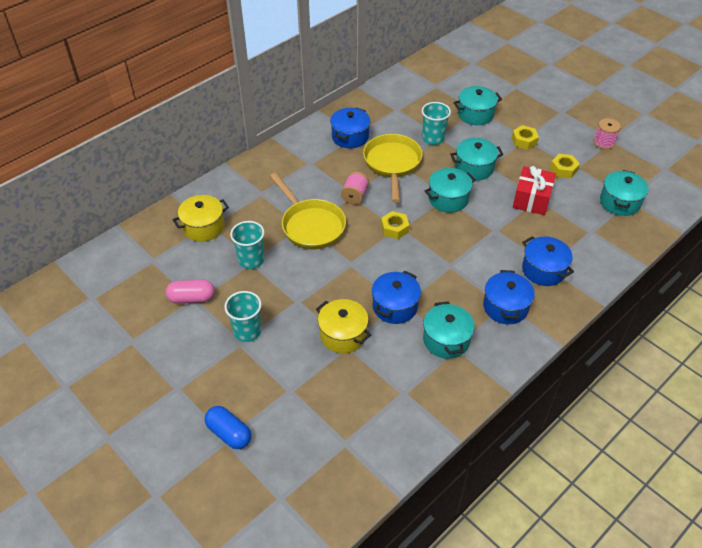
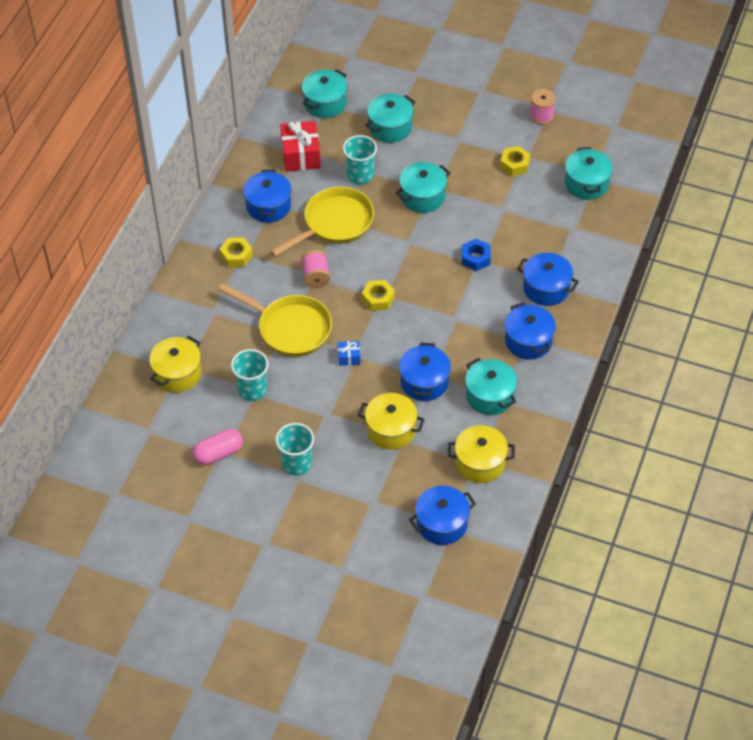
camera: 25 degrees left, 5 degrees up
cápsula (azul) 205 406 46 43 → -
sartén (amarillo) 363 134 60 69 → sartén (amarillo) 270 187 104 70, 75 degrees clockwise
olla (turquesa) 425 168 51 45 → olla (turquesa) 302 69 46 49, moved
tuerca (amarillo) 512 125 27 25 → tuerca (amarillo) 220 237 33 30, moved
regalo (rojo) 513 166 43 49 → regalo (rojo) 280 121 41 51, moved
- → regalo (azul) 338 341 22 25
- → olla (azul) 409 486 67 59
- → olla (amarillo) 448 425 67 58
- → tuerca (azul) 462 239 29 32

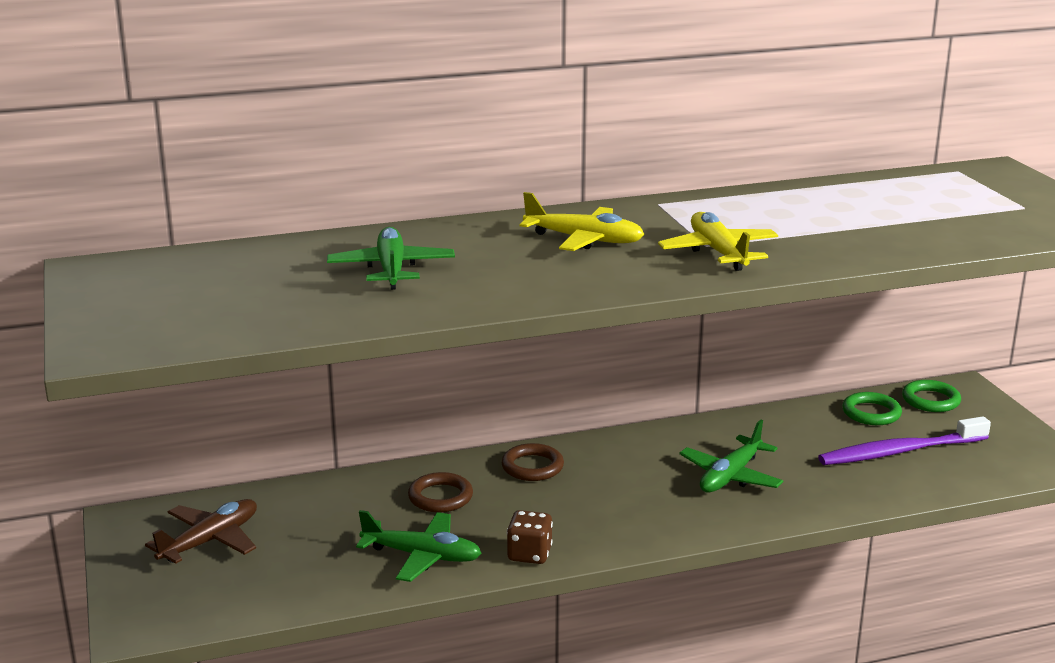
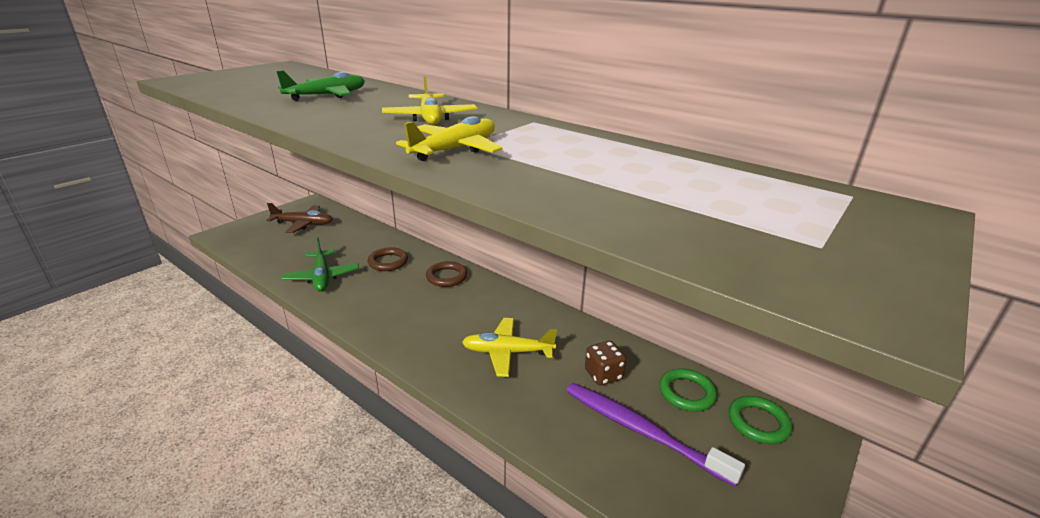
camera: 55 degrees right, 5 degrees up
dado (marrón) 507 510 46 54 → dado (marrón) 585 341 41 44, moved
avión (verde) 679 420 104 73 → avión (amarillo) 462 318 95 59

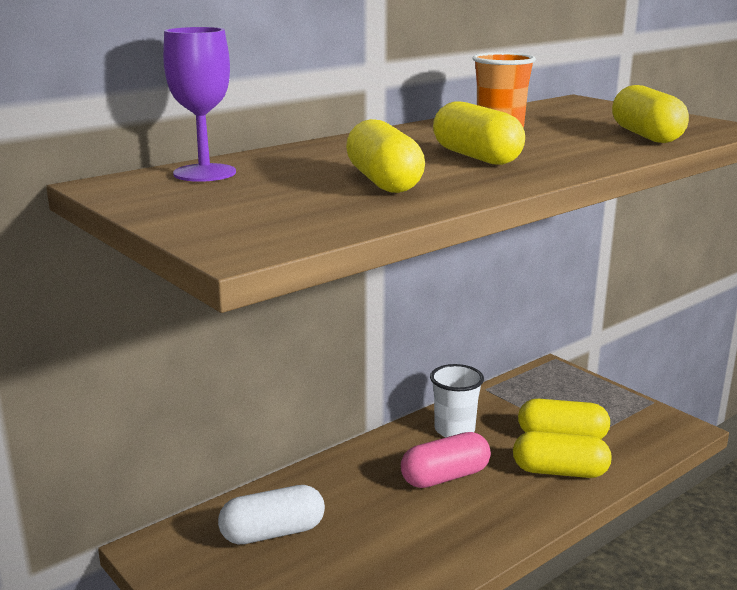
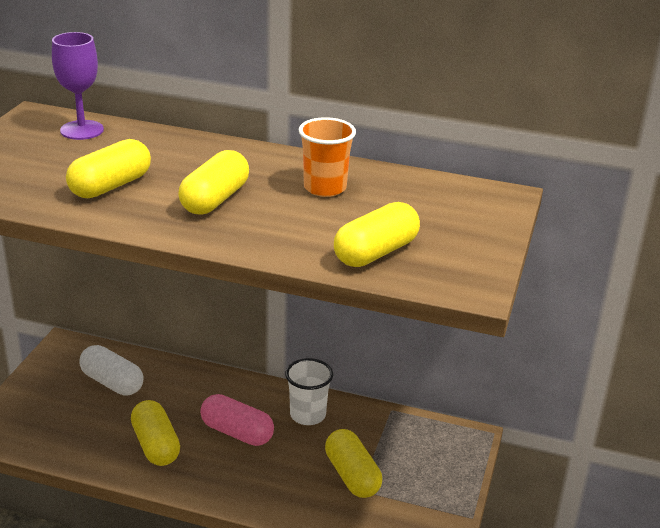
camera: 55 degrees right, 10 degrees up
cápsula (amarillo) 513 431 99 47 → cápsula (amarillo) 131 400 49 66, moved

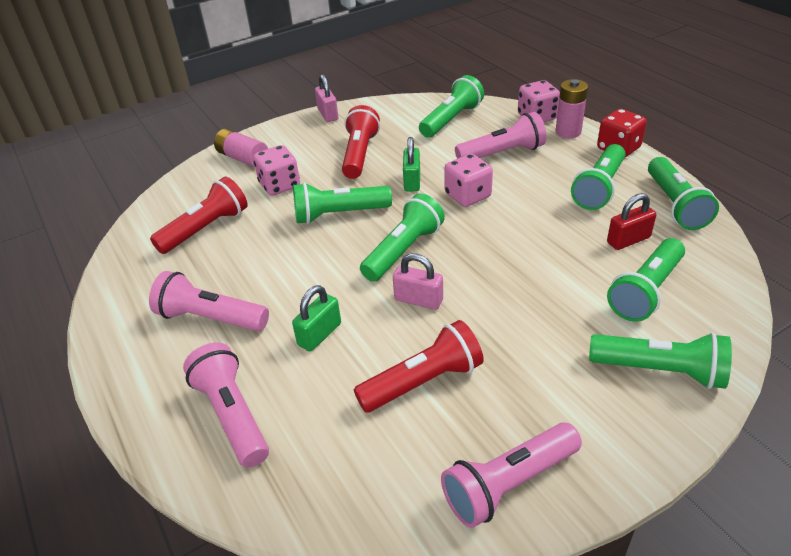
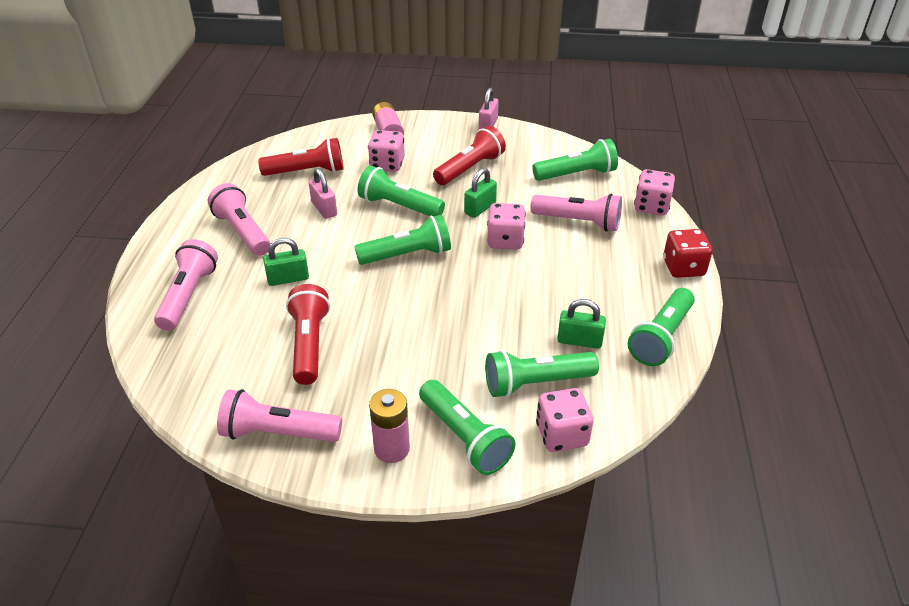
camera: 35 degrees right, 0 degrees up
lámpara de mano (rojo) 354 320 130 93 → lámpara de mano (rojo) 286 284 44 101, 105 degrees counterclockwise
candado (rosa) 393 253 50 57 → candado (rosa) 309 168 28 51, moved
pila (rosa) 556 79 32 59 → pila (rosa) 369 389 41 74, moved
lámpara de mano (verde) 571 144 54 66 → -
candado (rojo) 607 193 50 57 → candado (verde) 557 299 49 50
- → dado (rosa) 536 388 57 64

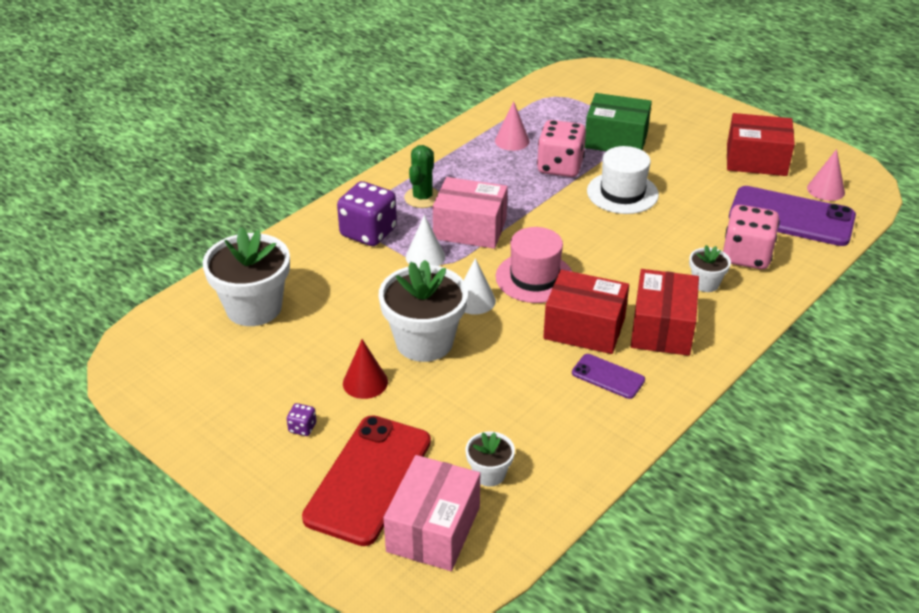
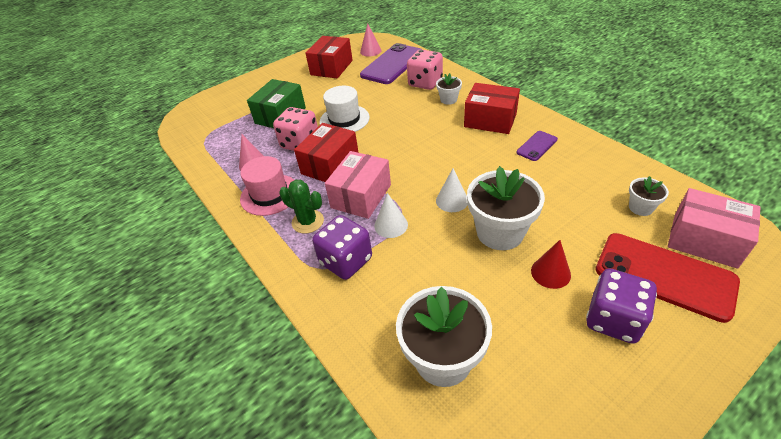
camera: 75 degrees left, 5 degrees up
dado (morado) 287 403 30 33 → dado (morado) 586 268 71 76, x2.37
sombrero (rosa) 496 227 76 76 → sombrero (rosa) 240 156 54 60, moved
caja (rojo) 543 270 86 84 → caja (rojo) 294 123 65 59, moved

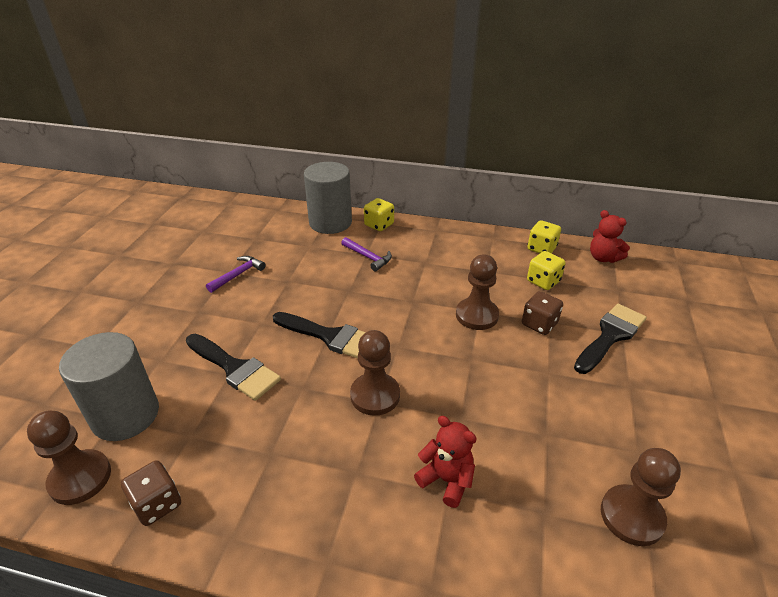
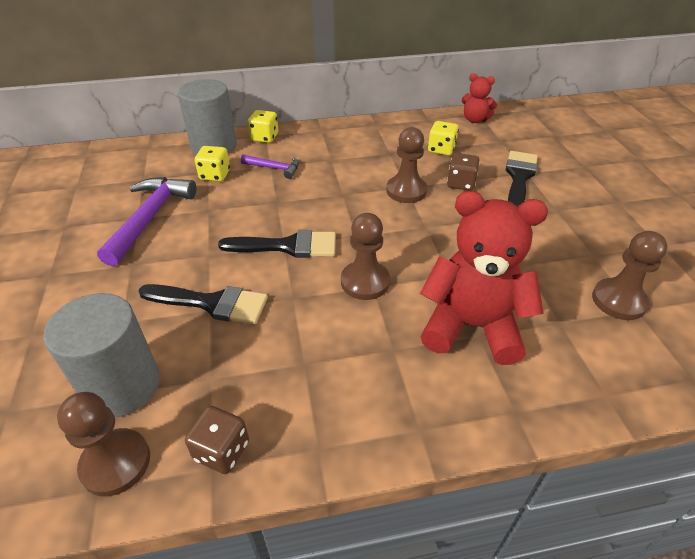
camera: 25 degrees left, 5 degrees up
martillo (morado) 206 256 60 37 → martillo (morado) 97 177 99 89, x1.87
osito (rojo) 414 416 63 92 → osito (rojo) 420 191 128 174, x1.98
dado (amarillo) 527 220 34 34 → dado (amarillo) 195 146 35 36, moved

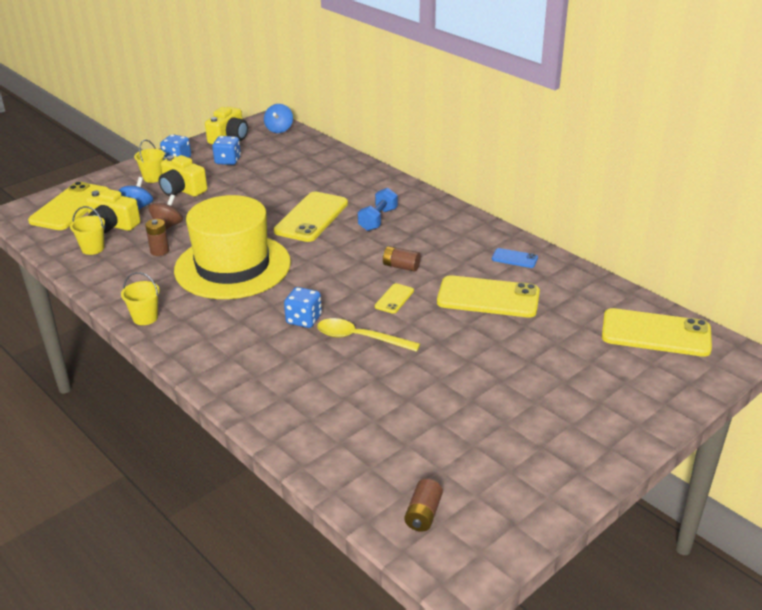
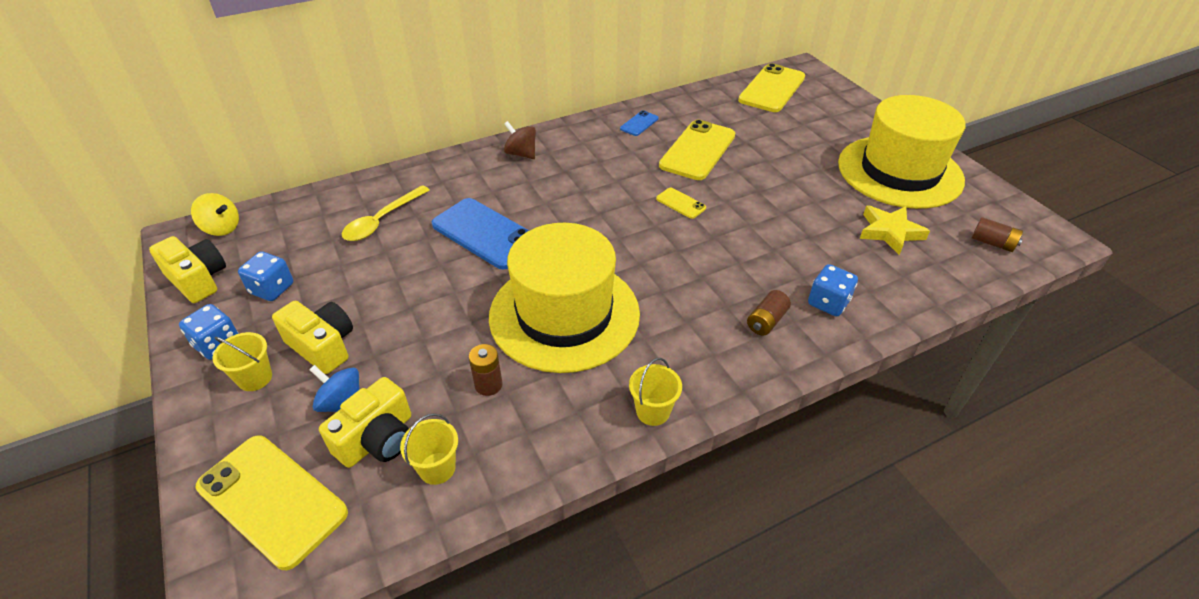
camera: 75 degrees left, 10 degrees up
peonza (marrón) 149 195 34 34 → peonza (marrón) 504 121 32 38, moved
cámara (amarillo) 159 155 48 42 → cámara (amarillo) 272 301 81 73, 105 degrees counterclockwise
peonza (azul) 264 104 29 29 → peonza (amarillo) 191 193 48 43
móvil (amarillo) 274 192 74 50 → móvil (azul) 432 198 97 71
dado (azul) 284 287 38 41 → dado (azul) 808 264 50 52, moved
cuchara (amarillo) 317 318 103 34 → cuchara (amarillo) 342 185 88 56, moved
mancuerna (azul) 358 188 40 43 → -
pila (marrón) 383 246 38 26 → pila (marrón) 747 290 44 46, moved
- → sombrero (amarillo) 838 95 128 114
- → estrella (amarillo) 860 206 70 49

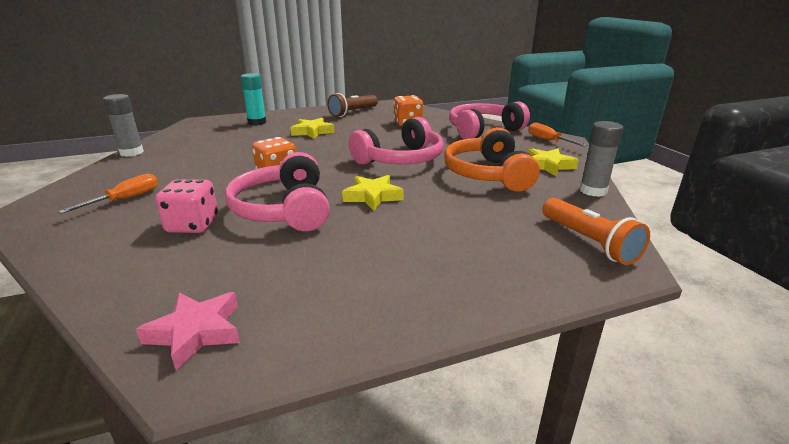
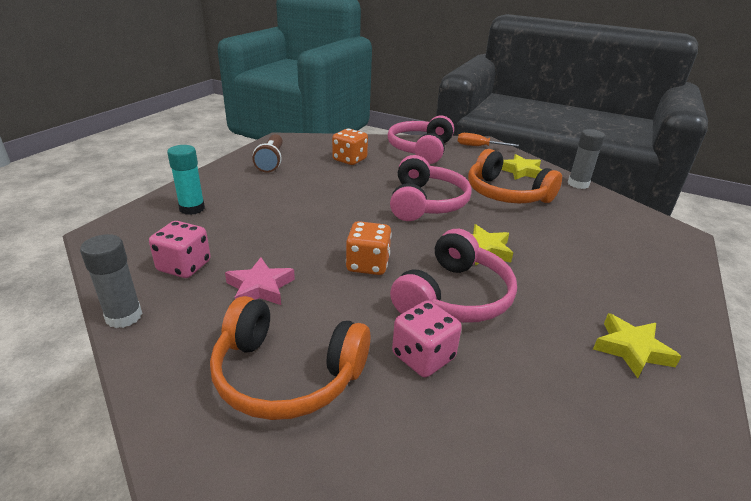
camera: 45 degrees left, 5 degrees up
destornillador (naranja) 58 174 100 40 → auriculares (naranja) 210 296 160 124
estrella (rosa) 136 292 104 78 → estrella (rosa) 225 257 70 48, moved
auriculares (rosa) 225 152 105 79 → auriculares (rosa) 390 229 127 94, 90 degrees counterclockwise
estrella (amarillo) 290 118 44 21 → estrella (amarillo) 593 313 89 65, moved
lámpara de mano (naranja) 542 198 108 67 → -
- → dado (rosa) 149 221 62 57

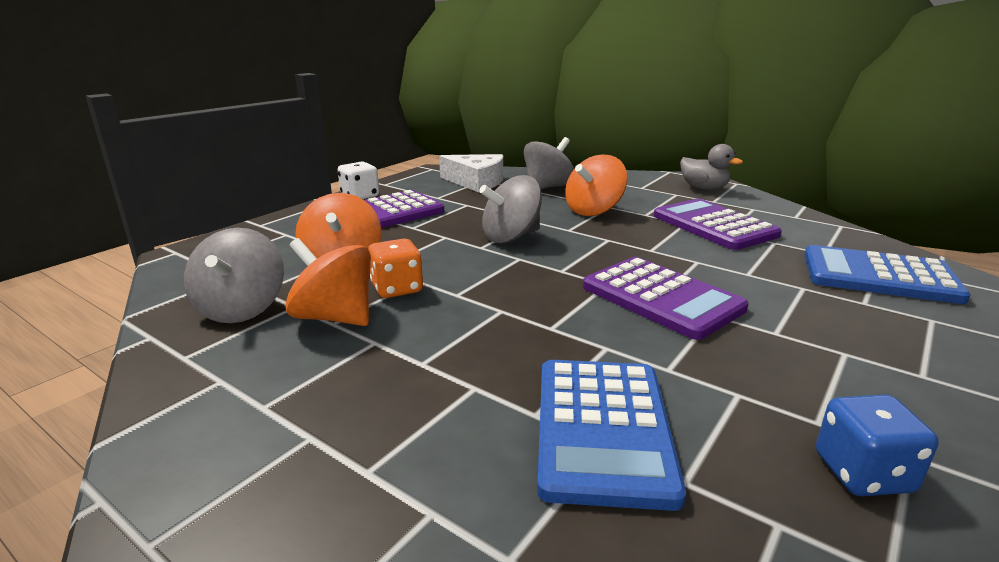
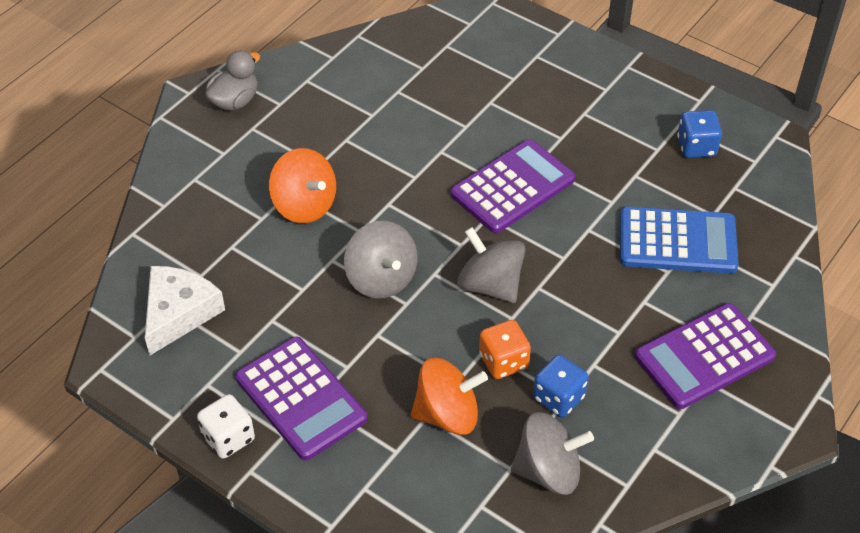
camera: 90 degrees left, 25 degrees up
peonza (naranja) 285 238 86 88 → dado (azul) 533 355 56 63
peonza (gris) 524 137 50 52 → peonza (gris) 457 227 68 76, moved
calculadora (morado) 654 199 128 51 → calculadora (morado) 635 303 141 106, moved
calculadora (azul) 804 245 166 59 → -

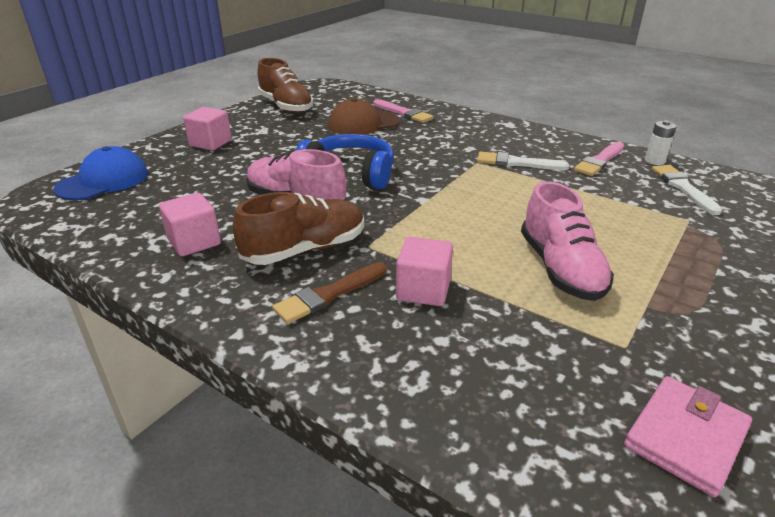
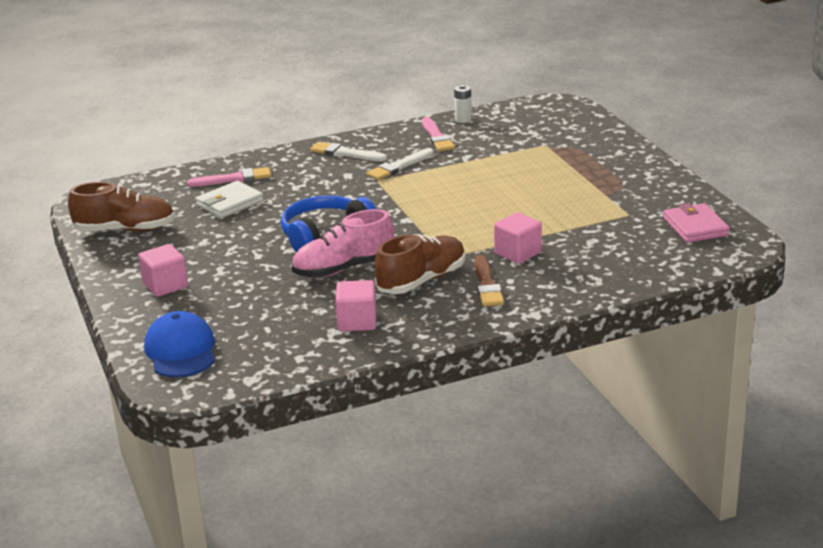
camera: 55 degrees left, 5 degrees down
zapato (marrón) 233 192 131 73 → zapato (marrón) 375 234 90 60, 45 degrees clockwise
gorra (marrón) 328 98 72 37 → cartera (blanco) 196 181 68 37
zapato (rosa) 521 181 93 120 → -
pincel (blanco) 652 165 70 50 → pincel (blanco) 310 142 77 19, moved

